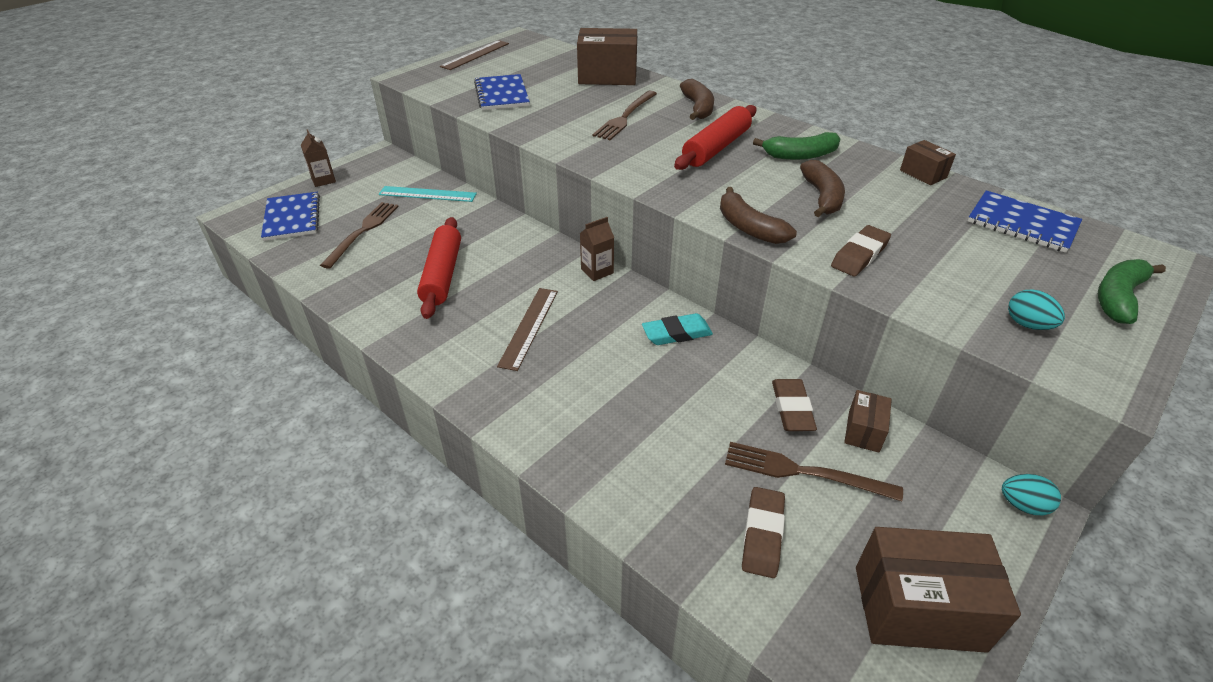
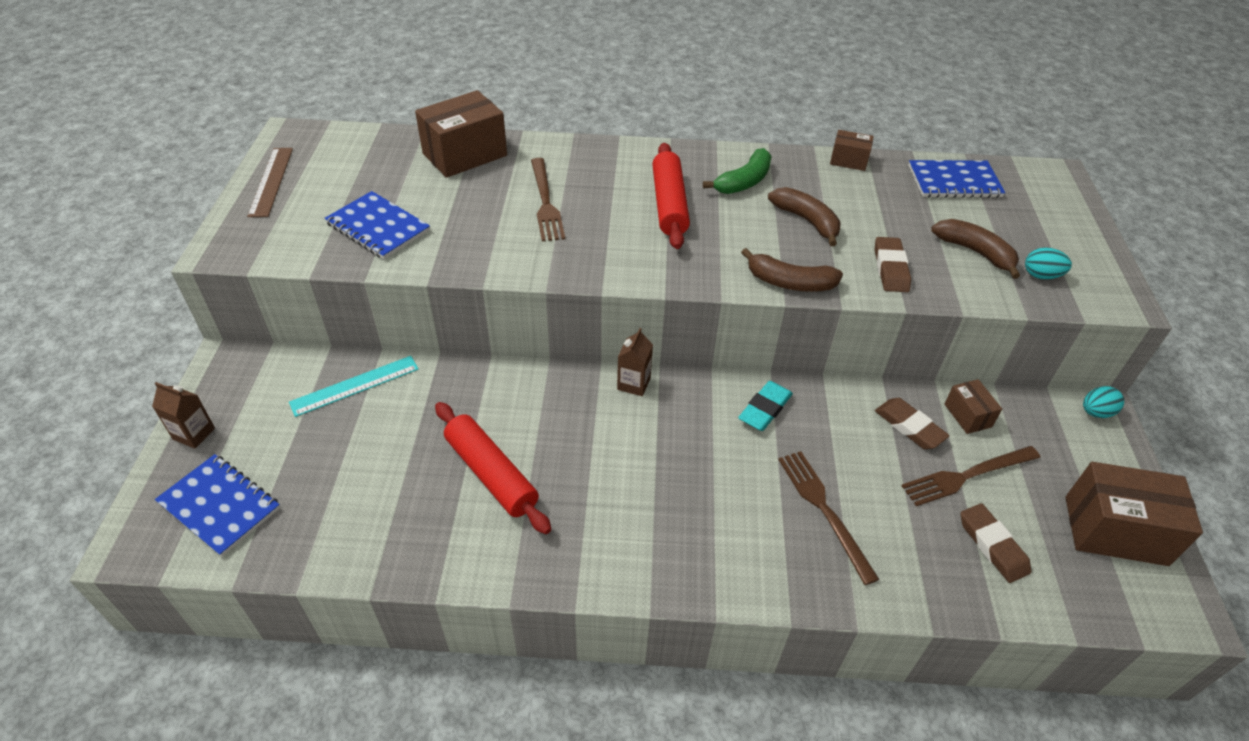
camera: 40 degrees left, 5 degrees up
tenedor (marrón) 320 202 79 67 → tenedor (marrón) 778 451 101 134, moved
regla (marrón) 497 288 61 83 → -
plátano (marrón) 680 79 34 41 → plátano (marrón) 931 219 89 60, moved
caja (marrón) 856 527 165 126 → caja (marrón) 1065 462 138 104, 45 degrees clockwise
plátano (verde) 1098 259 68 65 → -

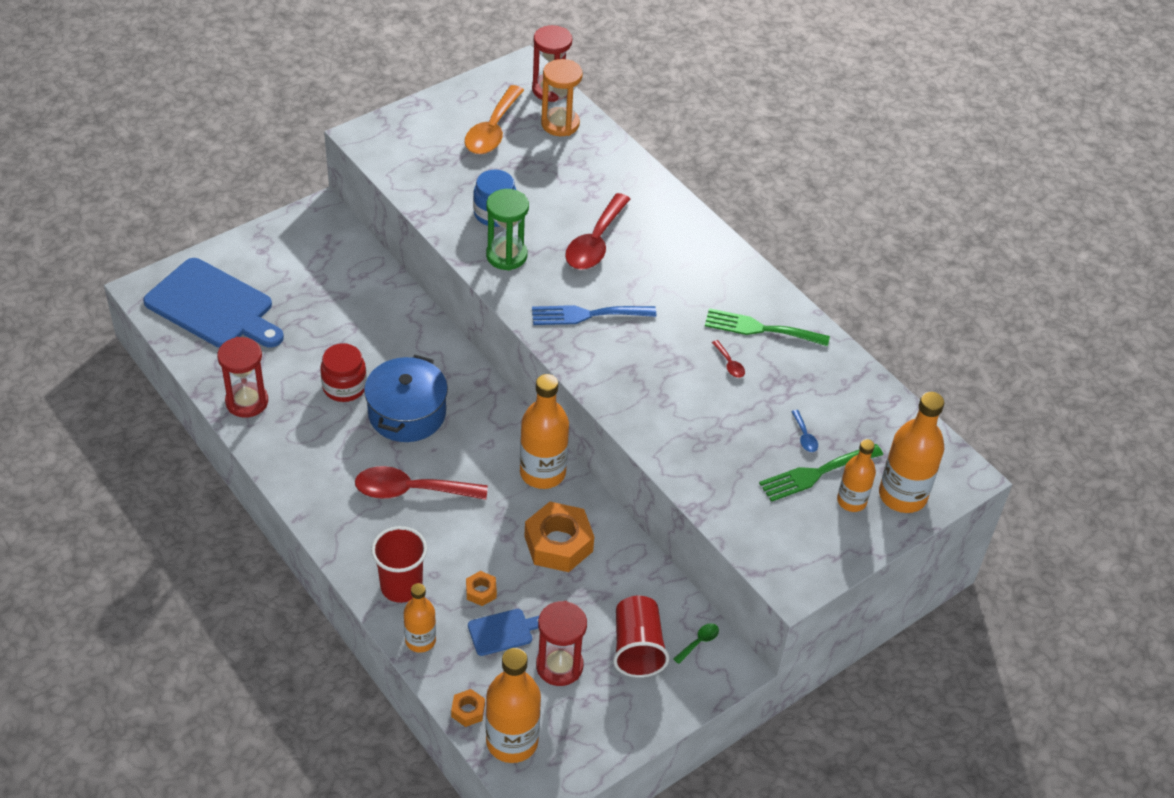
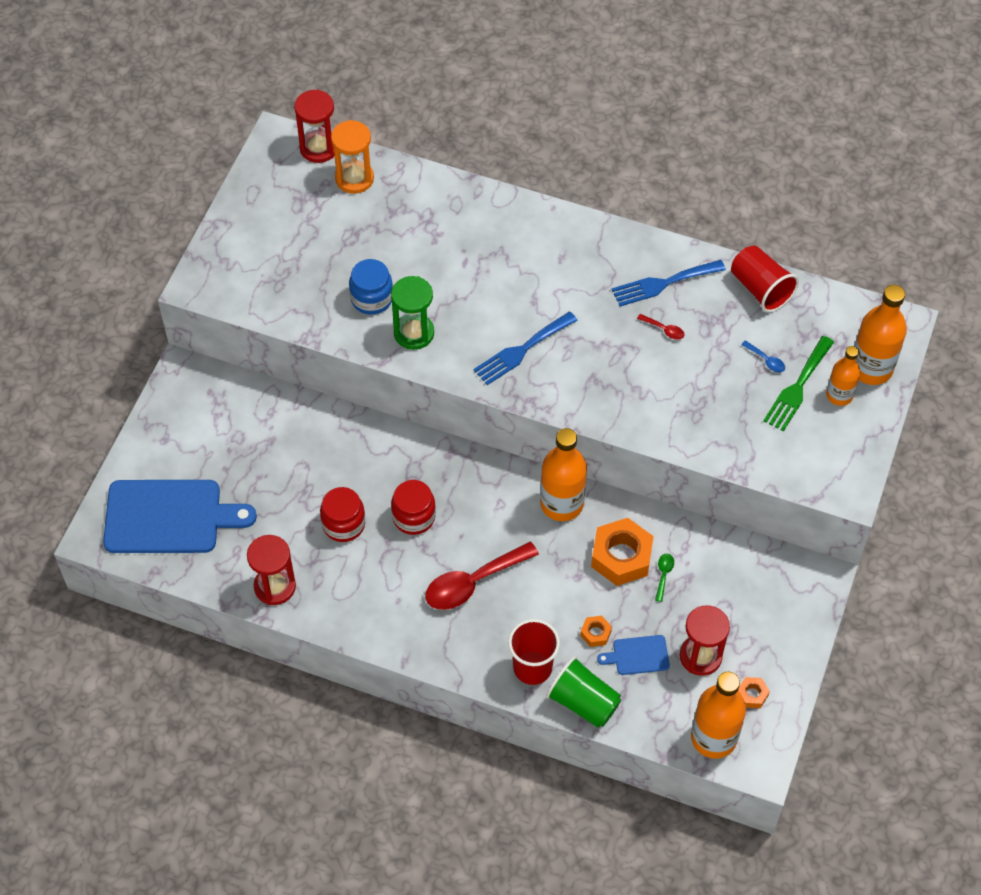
camera: 30 degrees left, 10 degrees up
olla (azul) 364 355 84 87 → tarro (rojo) 391 480 45 55
botella (naranja) 404 583 32 70 → vaso (verde) 546 656 75 72
tuerca (naranja) 451 689 34 38 → tuerca (naranja) 738 677 32 31, moved
cuchara (naranja) 465 85 59 69 → -
tabla de cortar (azul) 468 609 71 47 → tabla de cortar (azul) 597 635 73 40, 135 degrees counterclockwise
cuchara (rojo) 565 193 65 77 → -
vaso (rojo) 613 596 57 82 → vaso (rojo) 731 245 68 67, moved
cuchara (verde) 673 623 46 41 → cuchara (verde) 655 553 19 49, moved
tenedor (verde) 705 308 125 38 → tenedor (azul) 612 260 114 46

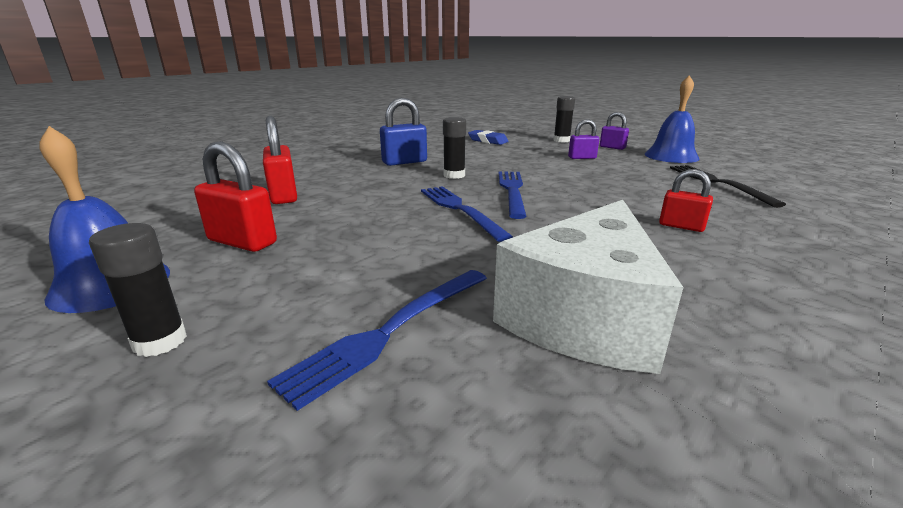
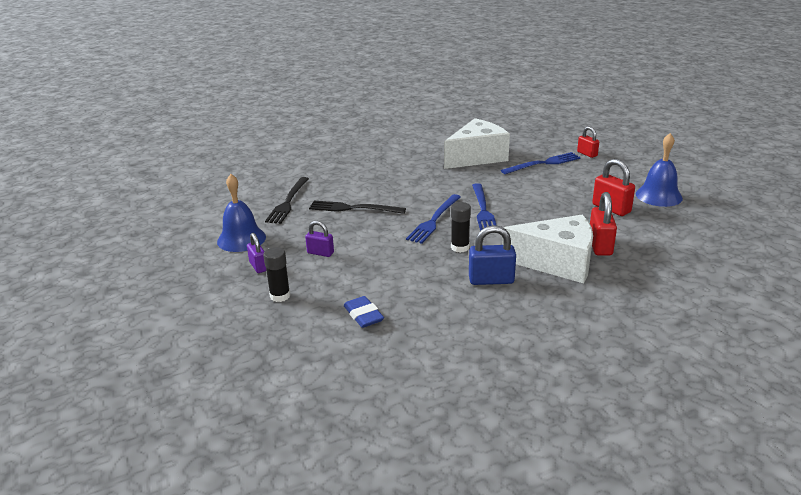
camera: 155 degrees left, 5 degrees up
barra de pegamento (negro) 89 223 98 134 → -
candado (rojo) 659 169 54 63 → candado (rojo) 577 126 22 32, moved
- → tenedor (negro) 309 201 97 13
- → queso (blanco) 502 215 91 69

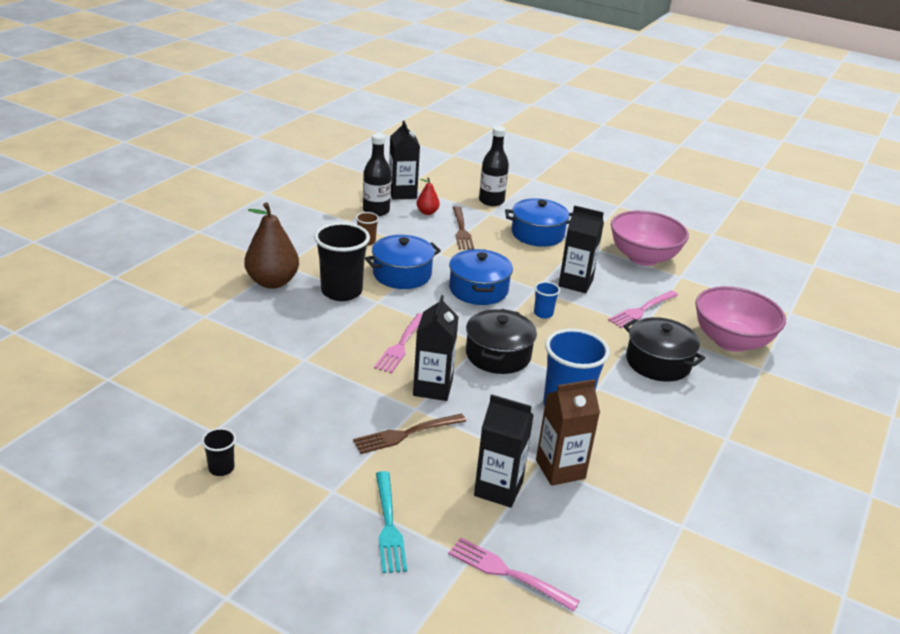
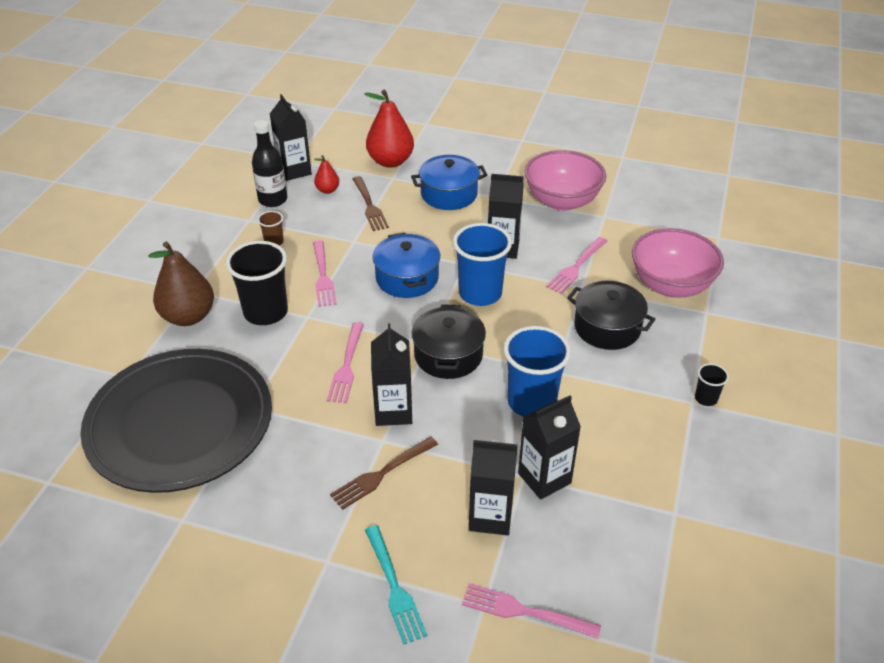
camera: 10 degrees left, 10 degrees up
vaso (negro) 201 428 35 48 → vaso (negro) 695 363 34 43, moved
olla (azul) 365 235 76 54 → tenedor (rosa) 313 240 24 67
botella (negro) 479 126 30 80 → pera (rojo) 364 89 50 79
vaso (azul) 534 282 26 37 → vaso (azul) 453 223 59 83, x2.13
cartón de leche (marrón) 536 379 64 107 → cartón de leche (negro) 518 395 63 105
- → plato (negro) 80 349 192 144

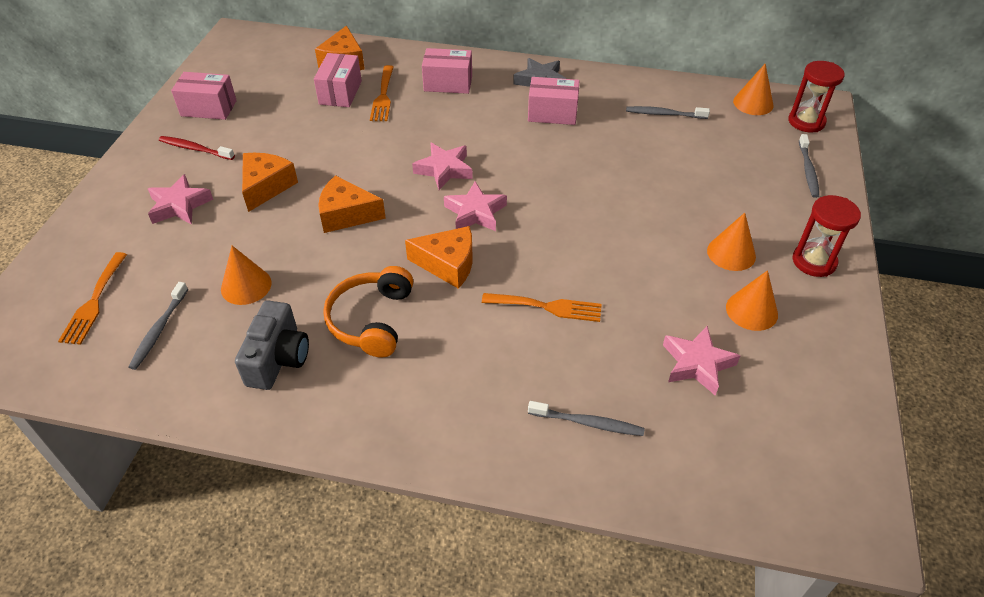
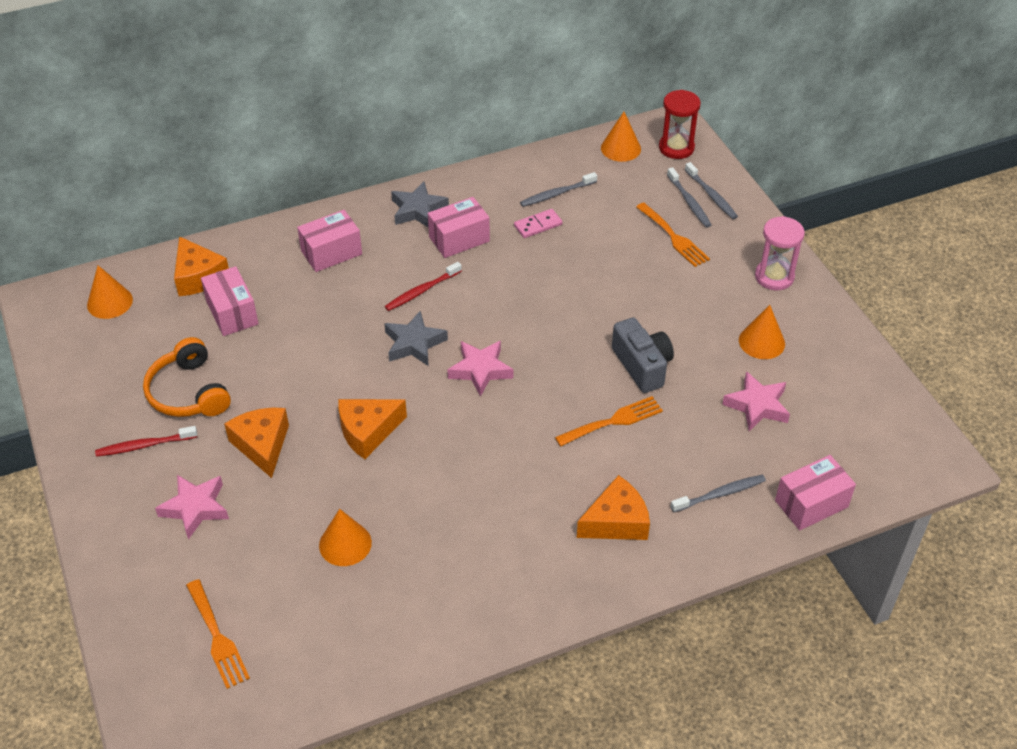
camera: 35 degrees left, 0 degrees up
cepillo de dientes (gris) 128 282 60 88 → cepillo de dientes (gris) 667 167 44 60, moved
caja (rosa) 171 72 66 48 → caja (rosa) 775 455 81 75, moved
cámara (gris) 235 300 74 90 → cámara (gris) 612 317 62 76, moved
auriculares (naranja) 323 266 90 92 → auriculares (naranja) 143 337 88 80, moved
tenedor (naranja) 370 65 24 56 → tenedor (naranja) 636 203 74 64, moved
queso (naranja) 405 226 67 63 → queso (naranja) 577 475 73 65, moved
estrella (rosa) 412 143 61 47 → estrella (gris) 384 311 64 55
cono (naranja) 707 213 49 58 → cono (naranja) 87 265 46 54, moved
reloj de arena (rojo) 792 195 69 82 → reloj de arena (rosa) 755 216 50 74
- → cepillo de dientes (rojo) 385 262 77 49
- → ficha de dominó (rosa) 514 209 48 29

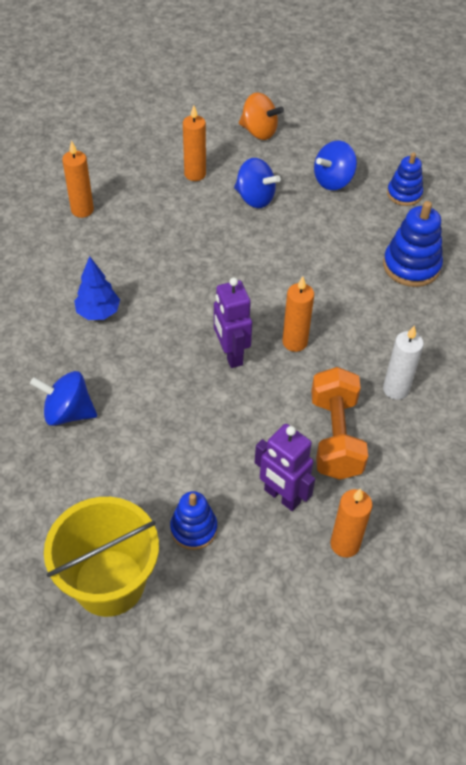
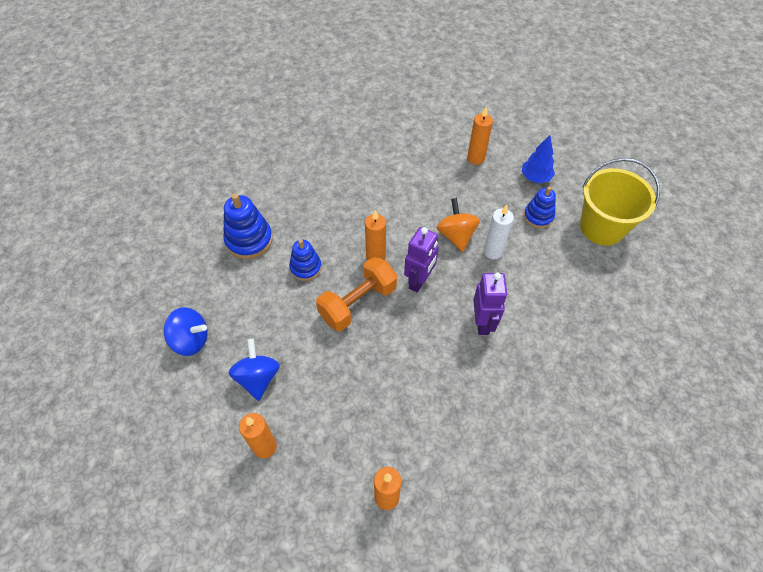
camera: 130 degrees left, 5 degrees up
peonza (azul) 30 371 67 55 → -
árbol (azul) 74 256 46 64 → árbol (azul) 521 135 34 48, moved
peonza (naranja) 239 93 45 47 → peonza (naranja) 437 198 43 54, moved
robot (morado) 255 424 60 87 → robot (morado) 473 273 35 62, moved
mancuerna (naranja) 311 367 57 113 → mancuerna (naranja) 316 257 81 74, moved
vela (blanco) 383 325 41 75 → vela (blanco) 484 204 30 55, moved
juguete apilable (azul) 387 152 36 54 → juguete apilable (azul) 289 239 33 42, moved

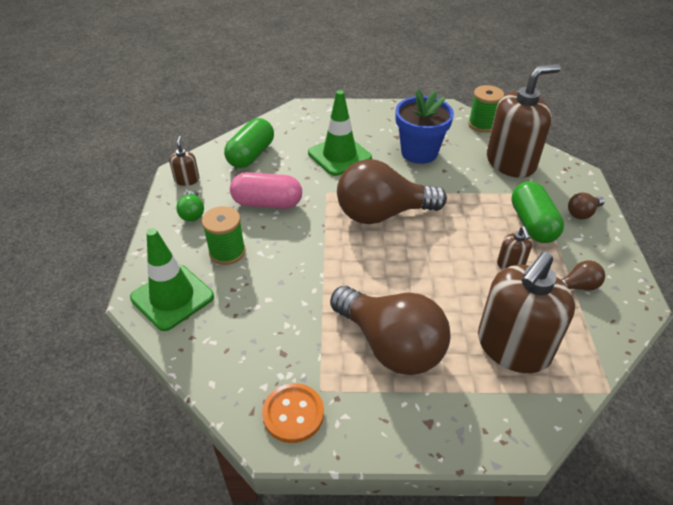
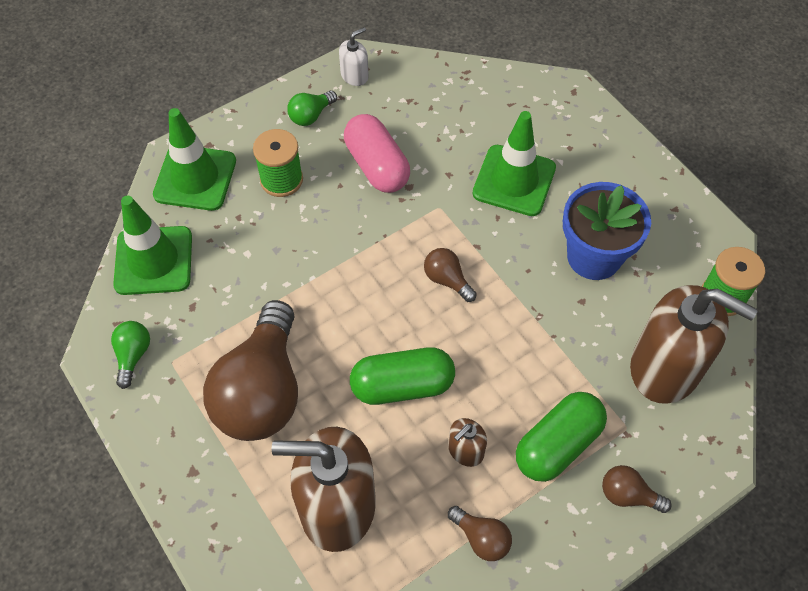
camera: 55 degrees right, 15 degrees up
dispensador de jabón (marrón) 169 136 30 50 → dispensador de jabón (blanco) 339 27 30 59
cápsula (verde) 224 118 50 50 → cápsula (verde) 350 347 105 58, moved
botón (naranja) 262 383 62 60 → bombilla (verde) 111 321 39 68
bombilla (marrón) 337 159 110 65 → bombilla (marrón) 424 248 53 54, x0.42
- → cono de tráfico (verde) 113 196 79 99

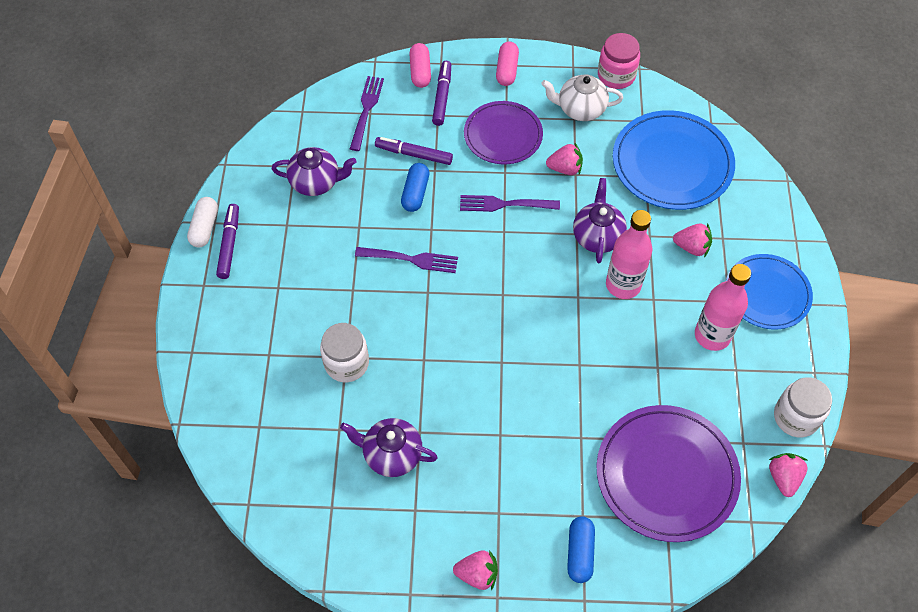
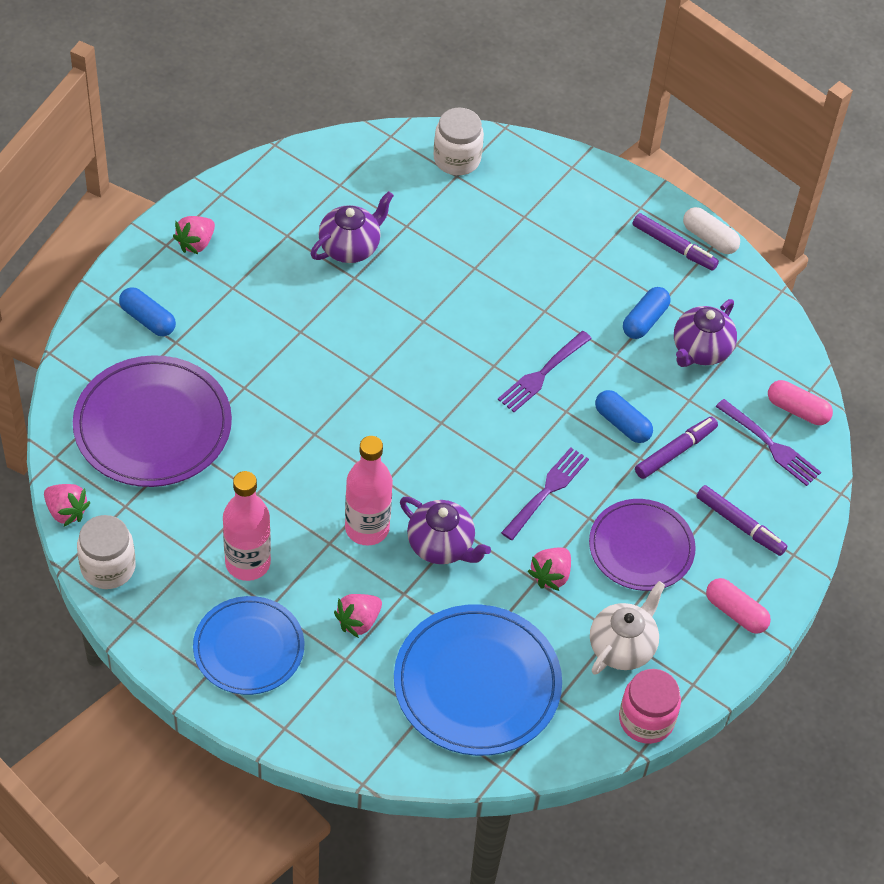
camera: 120 degrees right, 5 degrees down
tarro (blanco) 320 323 49 59 → tarro (blanco) 434 108 50 67, moved
cápsula (rosa) 409 43 22 45 → cápsula (rosa) 768 380 65 45, moved
- → cápsula (azul) 623 287 48 52

